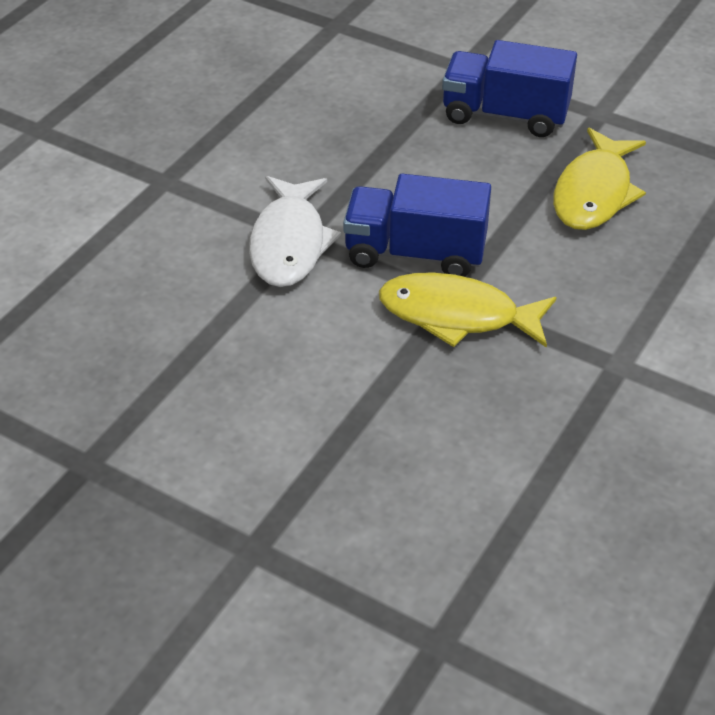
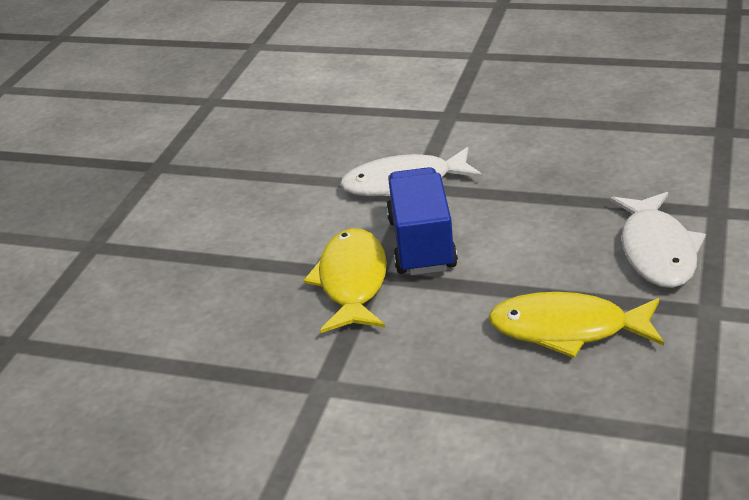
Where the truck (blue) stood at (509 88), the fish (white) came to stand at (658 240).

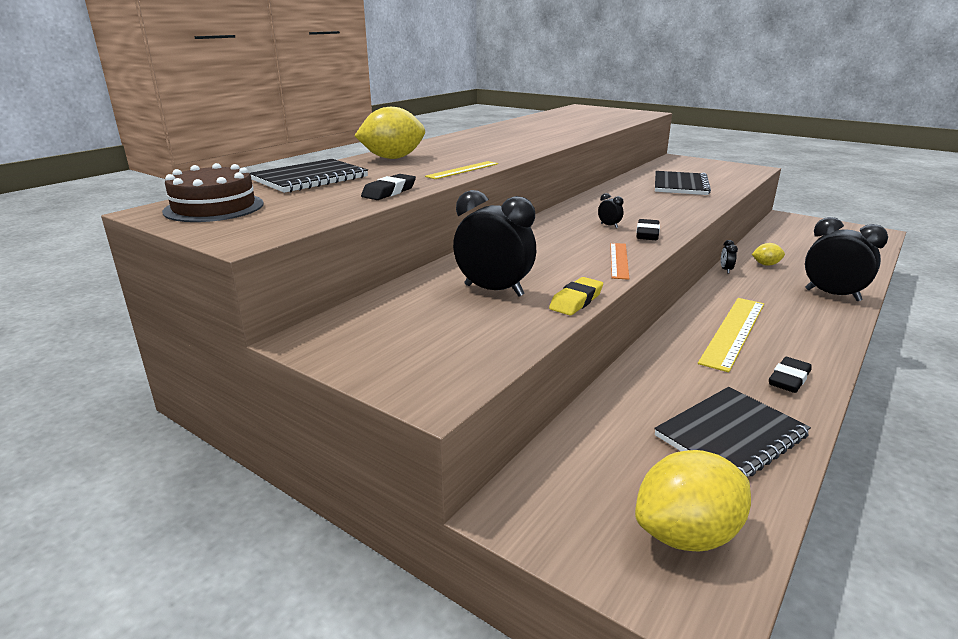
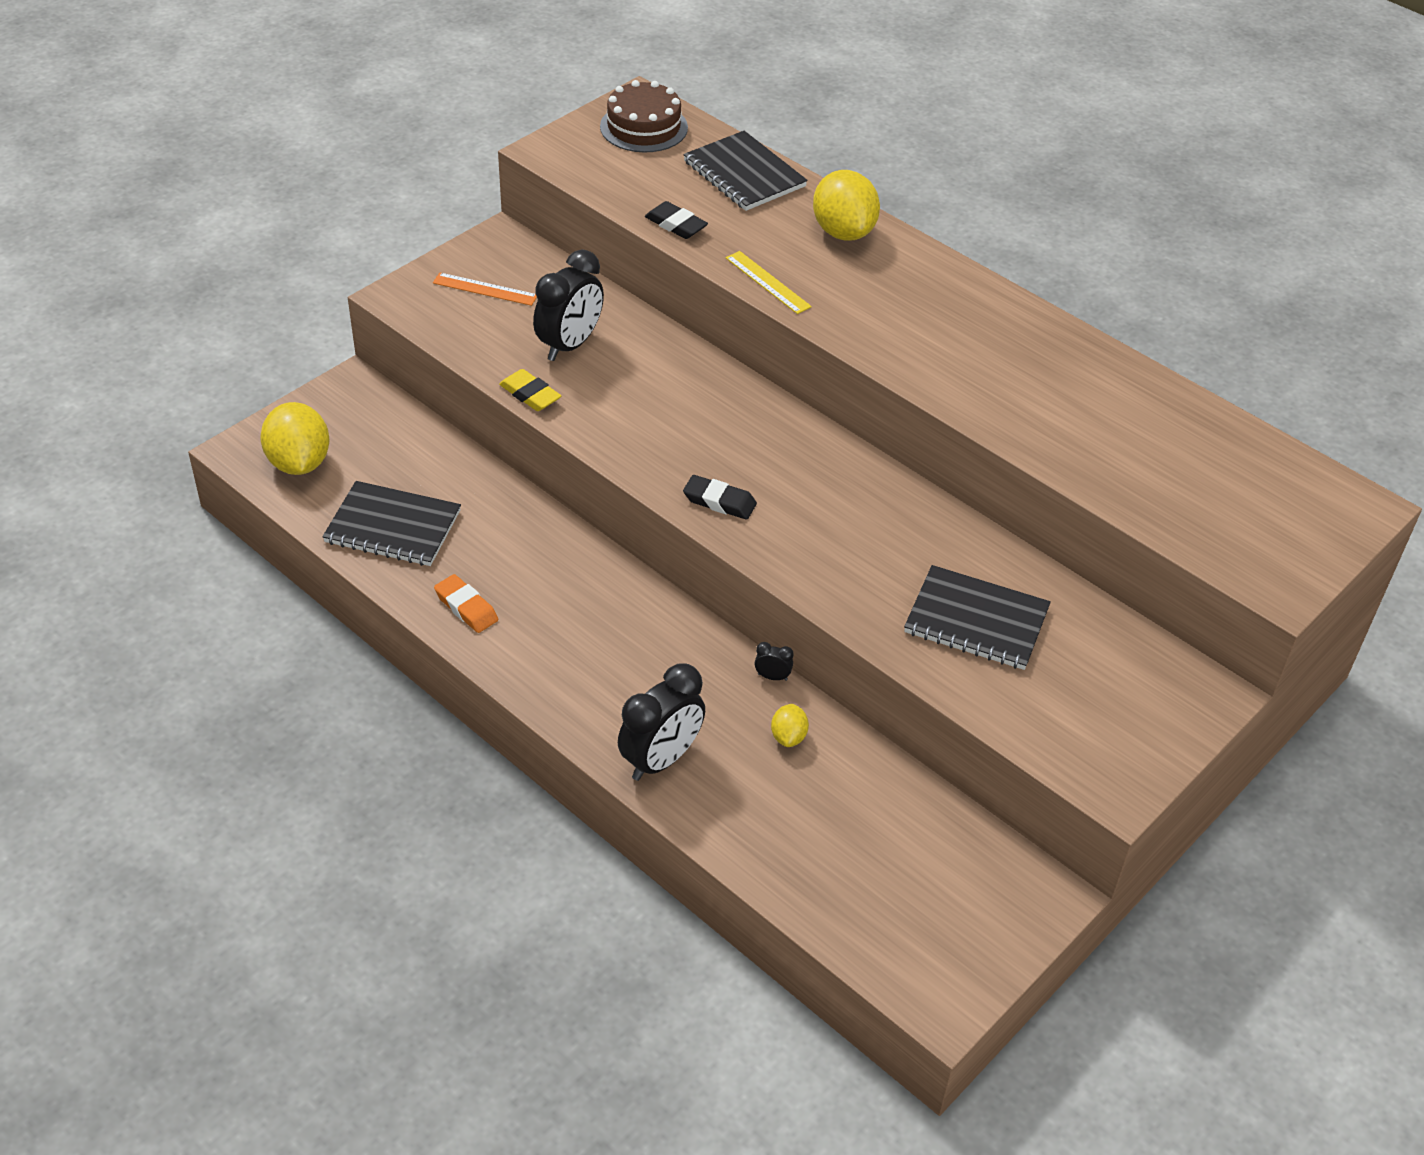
The second view lost the clock (black) at (611 210). The ruler (orange) ended up elsewhere, having gone from (619 261) to (485 289). The notebook (black) at (732 432) ended up facing another way, 45 degrees counterclockwise from before. The second view lost the ruler (yellow) at (731 335). What was the eraser (black) at (790 375) turned into the eraser (orange) at (466 603).

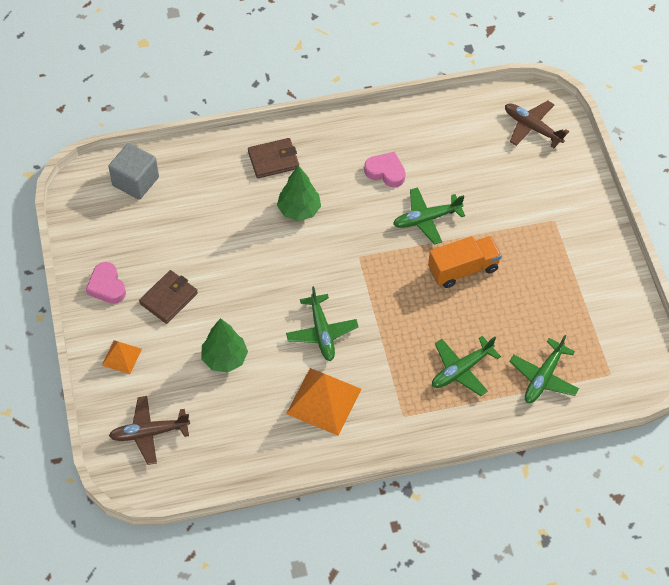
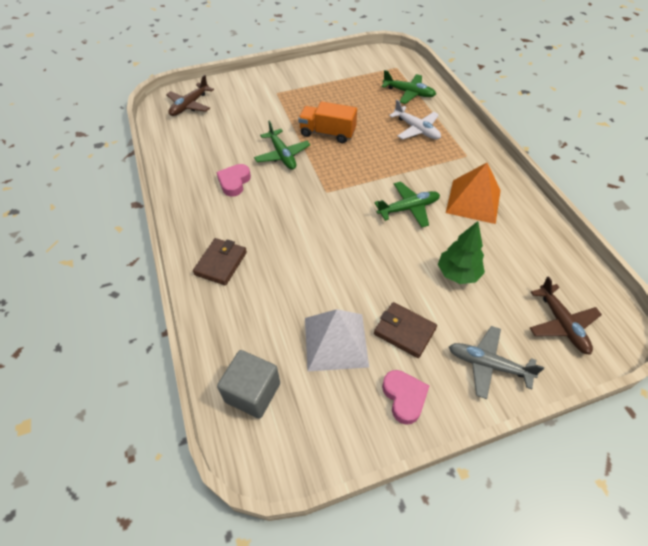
The heart (pink) at (106 283) ended up facing another way, 75 degrees counterclockwise from before. Where the pyramid (orange) stood at (122 357), the plane (grey) came to stand at (496 362). The wallet (brown) at (273 158) ended up facing another way, 45 degrees clockwise from before. The second view lost the tree (green) at (299 193). The truck (orange) at (465 262) ended up facing another way, 45 degrees counterclockwise from before. What was the plane (green) at (466 366) turned into the plane (white) at (415 120). The second view gained the pyramid (white) at (337 340).

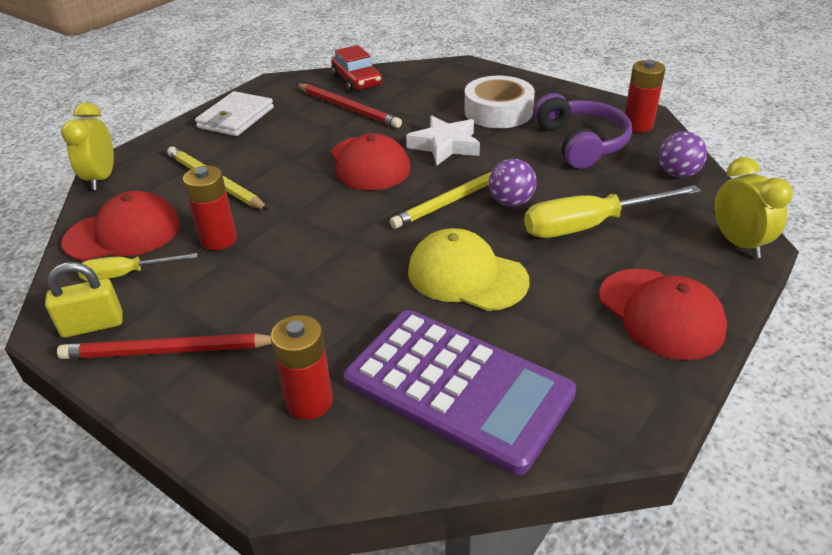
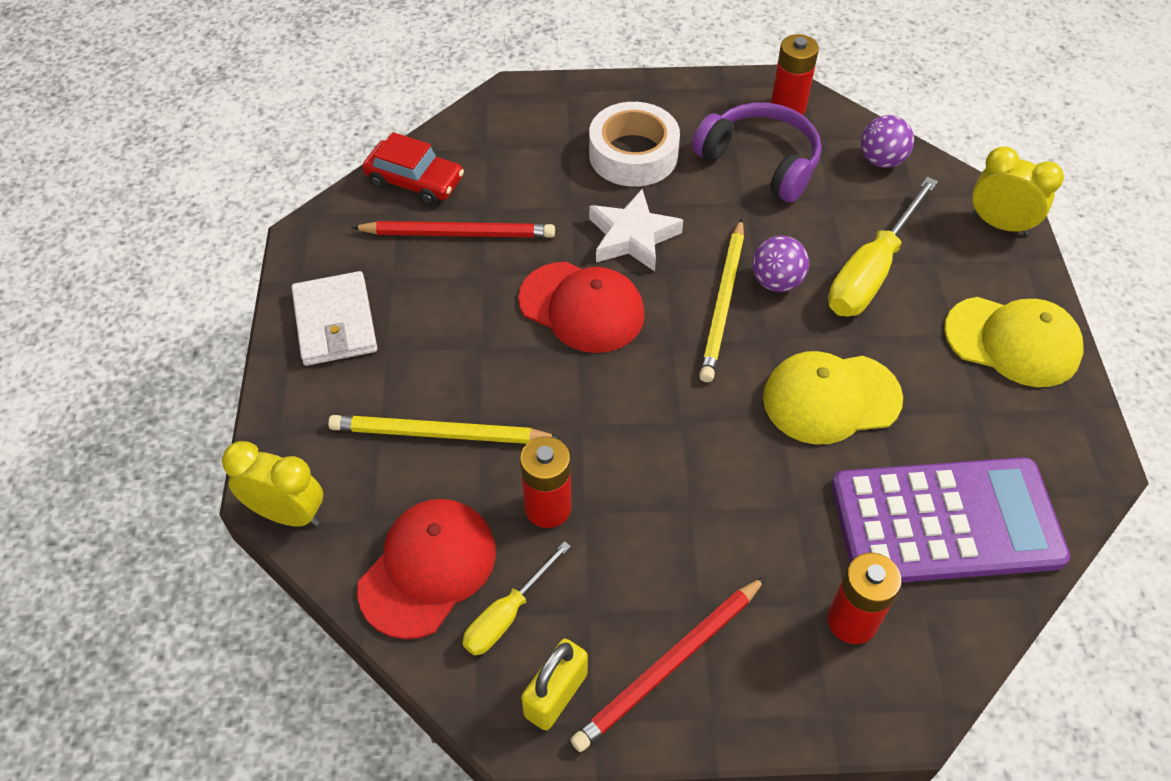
The clock (yellow) at (87 146) ended up facing another way, 150 degrees clockwise from before. What was the cap (red) at (663 314) turned into the cap (yellow) at (1014 342).

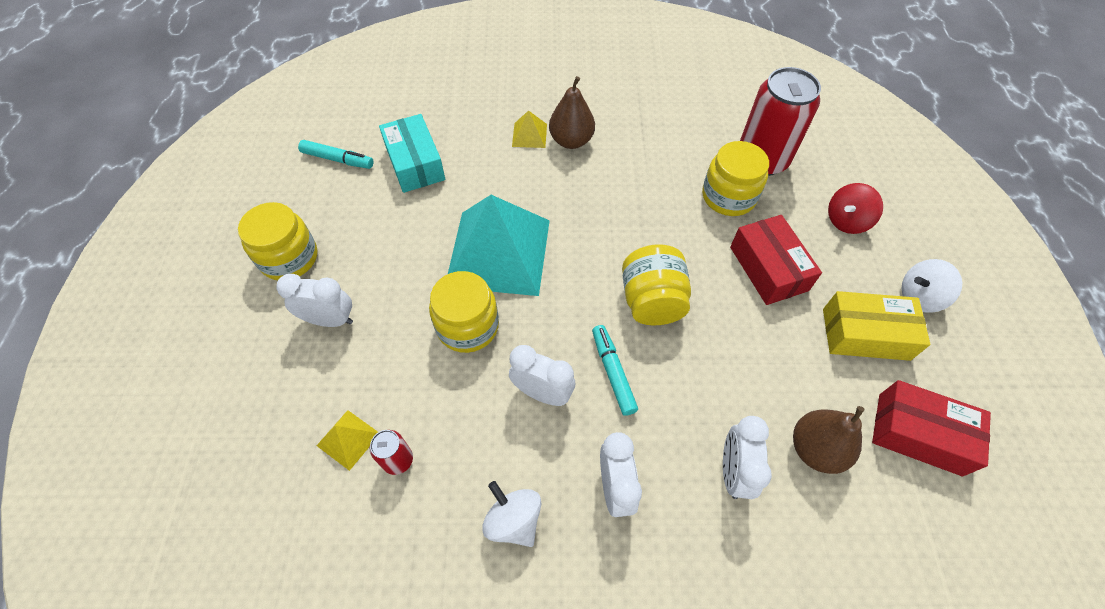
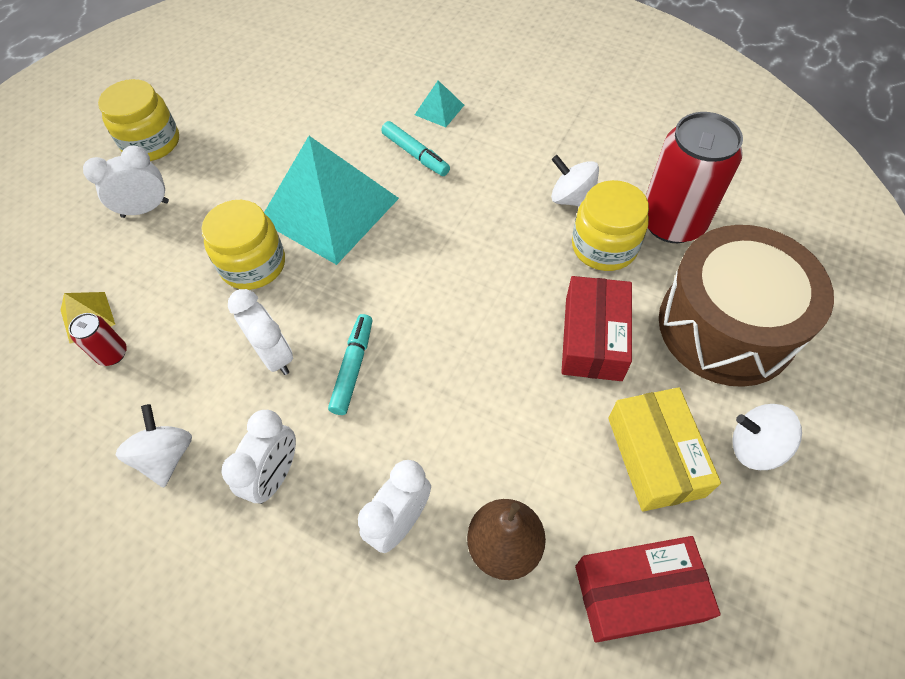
The clock (white) at (314 300) ended up facing another way, 60 degrees counterclockwise from before. The marker (turquoise) ended up elsewhere, having gone from (335 154) to (415 148). The second view lost the box (turquoise) at (412 153). What was the pyramid (yellow) at (529 129) turned into the pyramid (turquoise) at (439 103). The second view lost the pear (brown) at (572 112). The second view lost the jar (yellow) at (656 284). The box (yellow) at (876 326) ended up facing another way, 45 degrees clockwise from before. Where the spinning top (red) stood at (855 208), the drum (brown) came to stand at (746 306). The box (red) at (931 428) ended up facing another way, 60 degrees counterclockwise from before. The second view gained the spinning top (white) at (575 181).

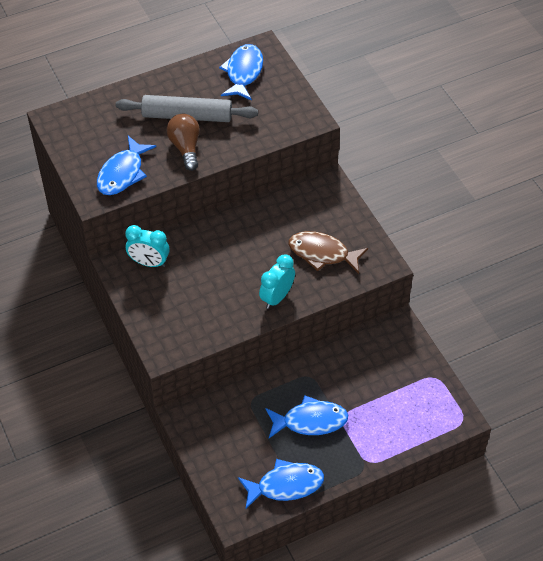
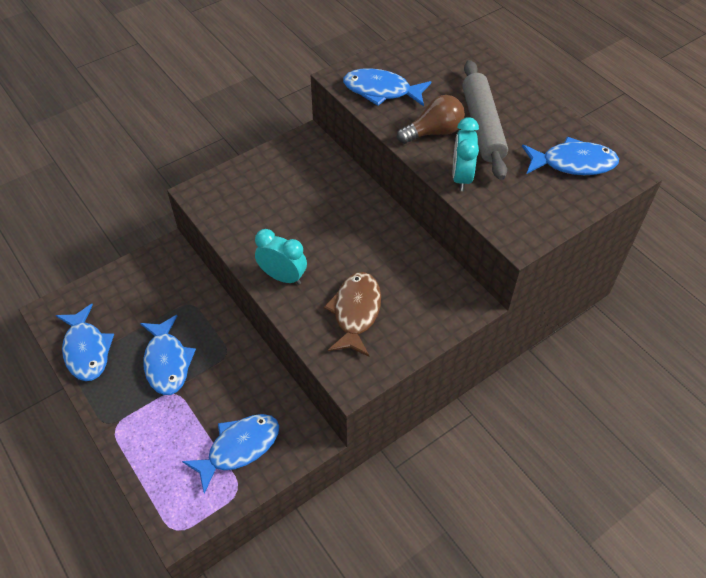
The clock (turquoise) ended up elsewhere, having gone from (147 246) to (466 154). The second view gained the fish (blue) at (230 454).

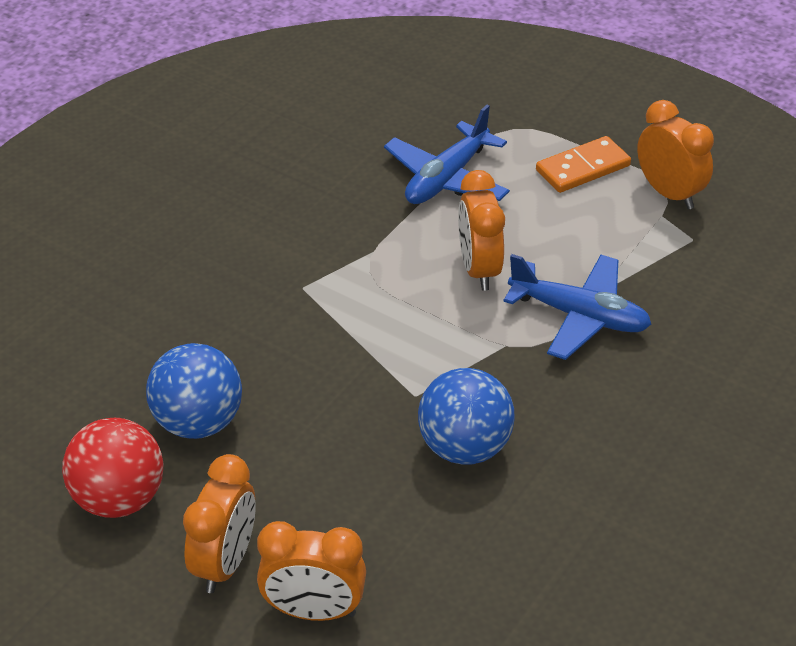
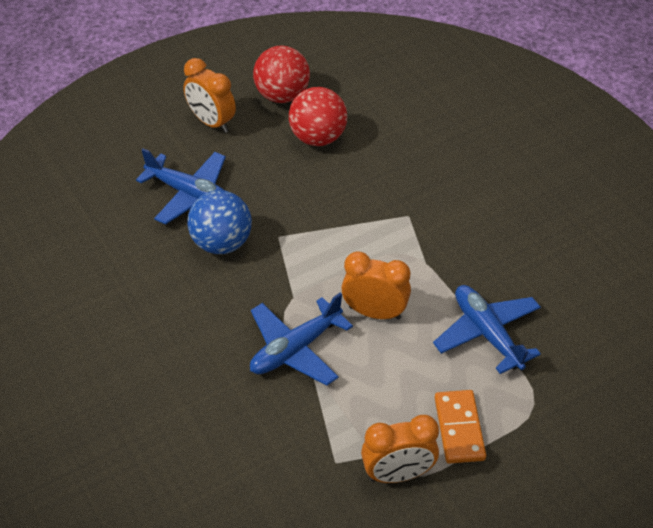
What was the ball (blue) at (194 391) turned into the ball (red) at (318 116). The second view lost the clock (orange) at (311 571). The second view gained the plane (blue) at (181 186).

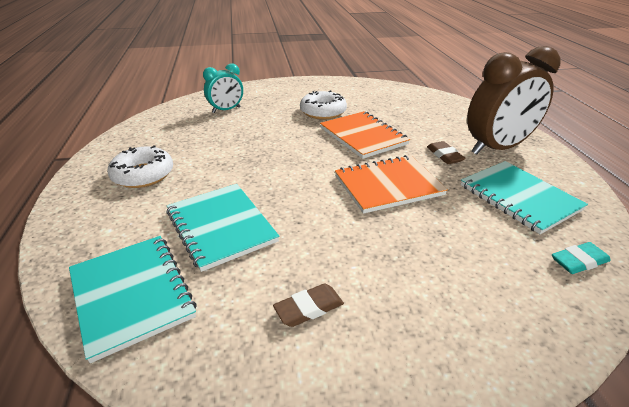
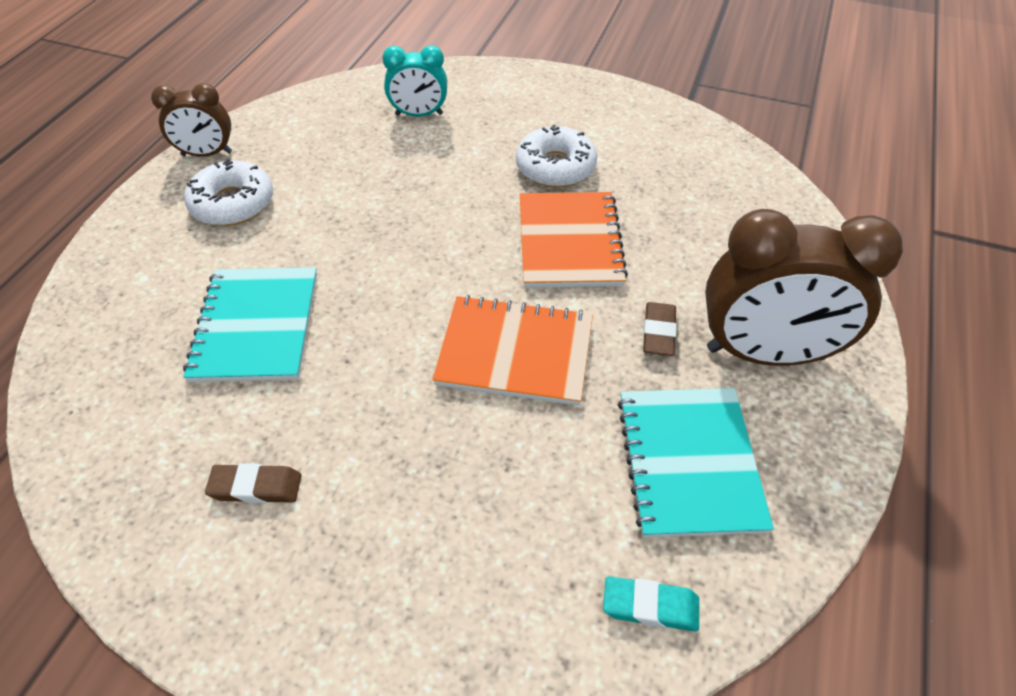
The second view lost the notebook (turquoise) at (133 299). The second view gained the clock (brown) at (191 120).

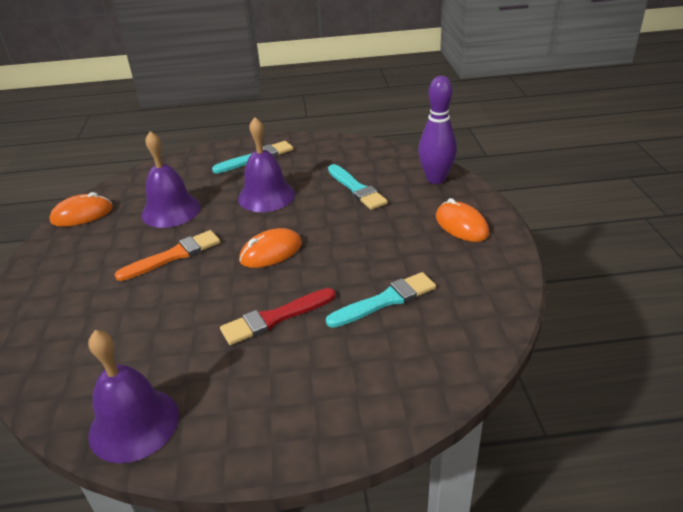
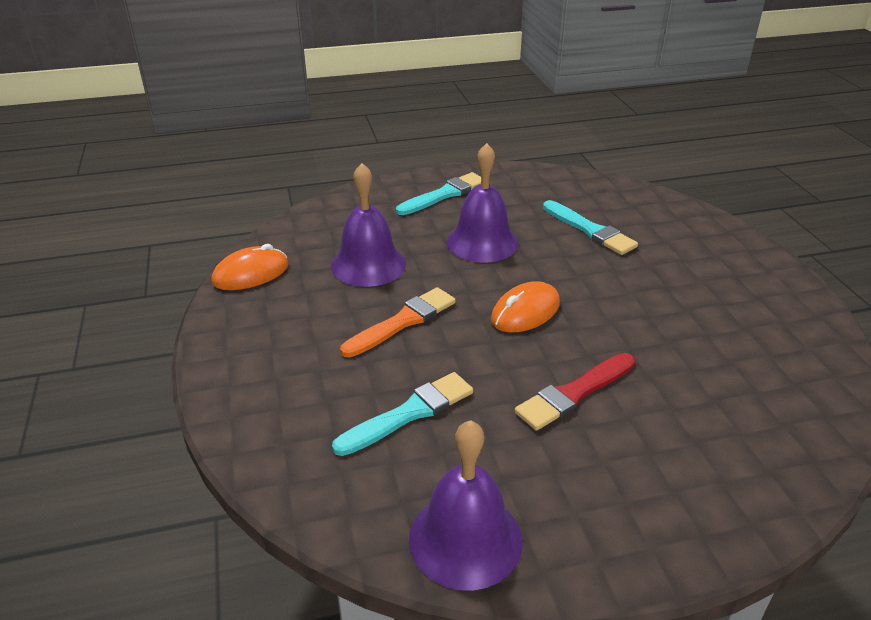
The brush (turquoise) ended up elsewhere, having gone from (381 300) to (402 414). The second view lost the bowling pin (purple) at (437 130). The second view lost the mouse (orange) at (462 220).

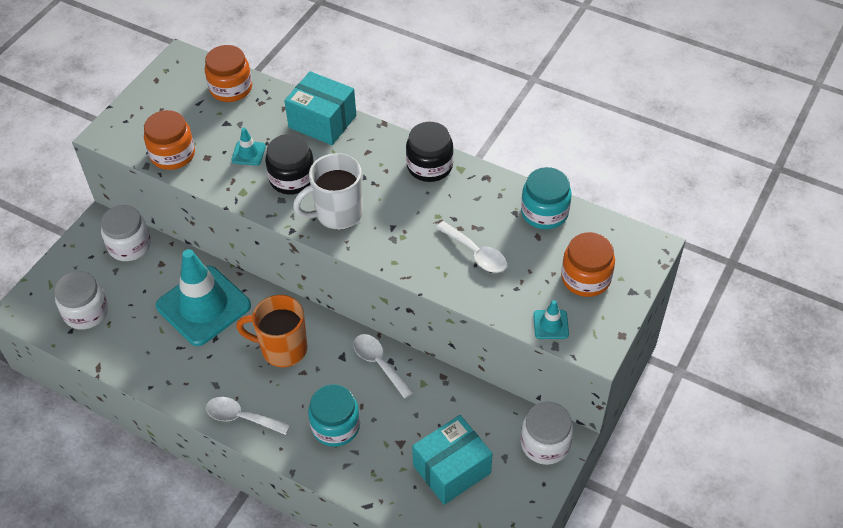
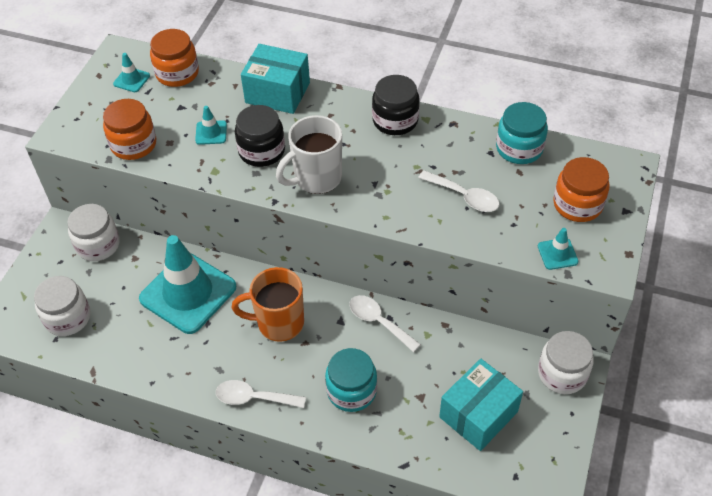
The second view gained the traffic cone (turquoise) at (131 72).

